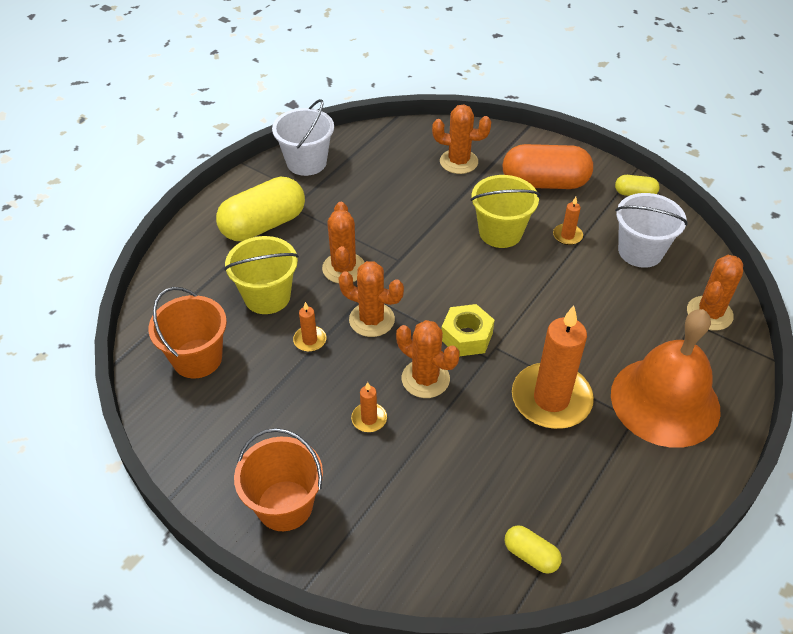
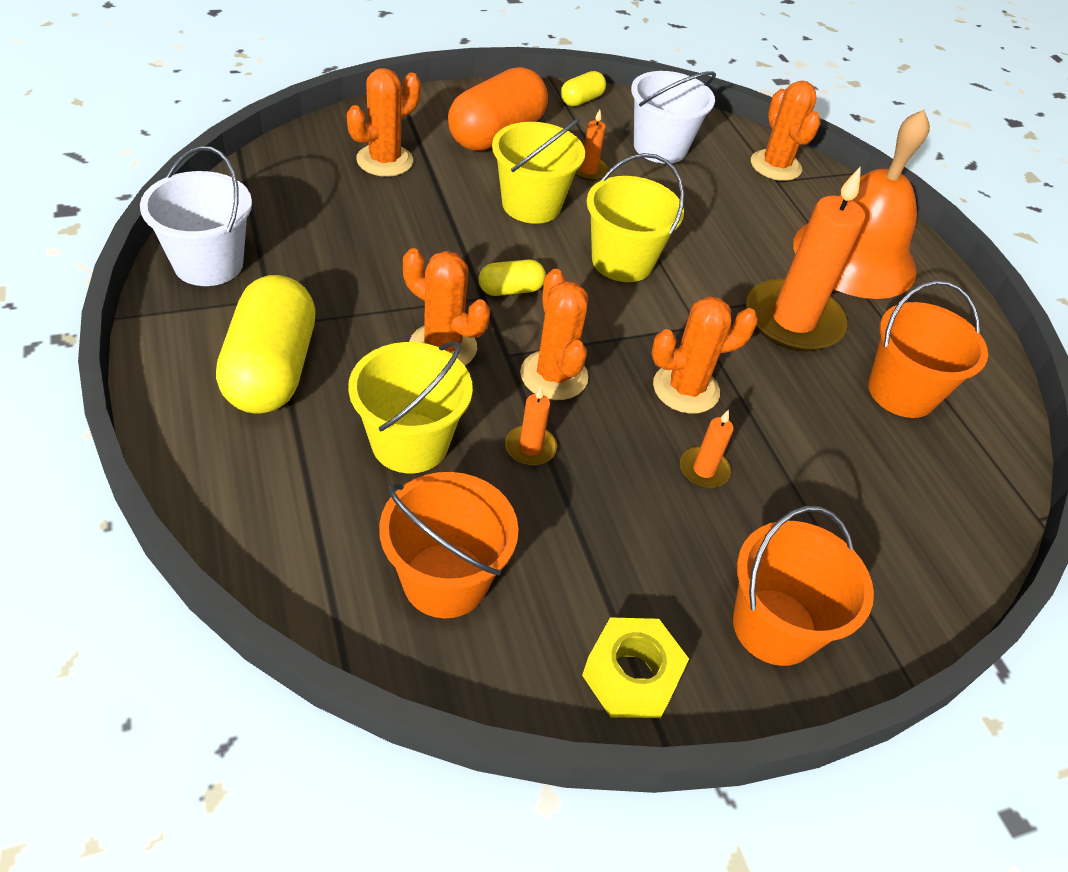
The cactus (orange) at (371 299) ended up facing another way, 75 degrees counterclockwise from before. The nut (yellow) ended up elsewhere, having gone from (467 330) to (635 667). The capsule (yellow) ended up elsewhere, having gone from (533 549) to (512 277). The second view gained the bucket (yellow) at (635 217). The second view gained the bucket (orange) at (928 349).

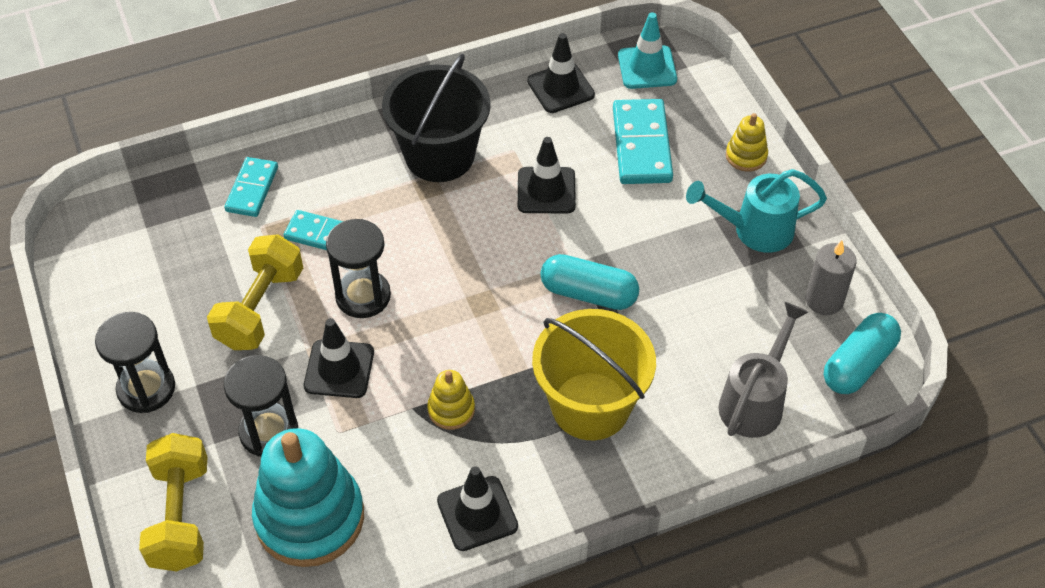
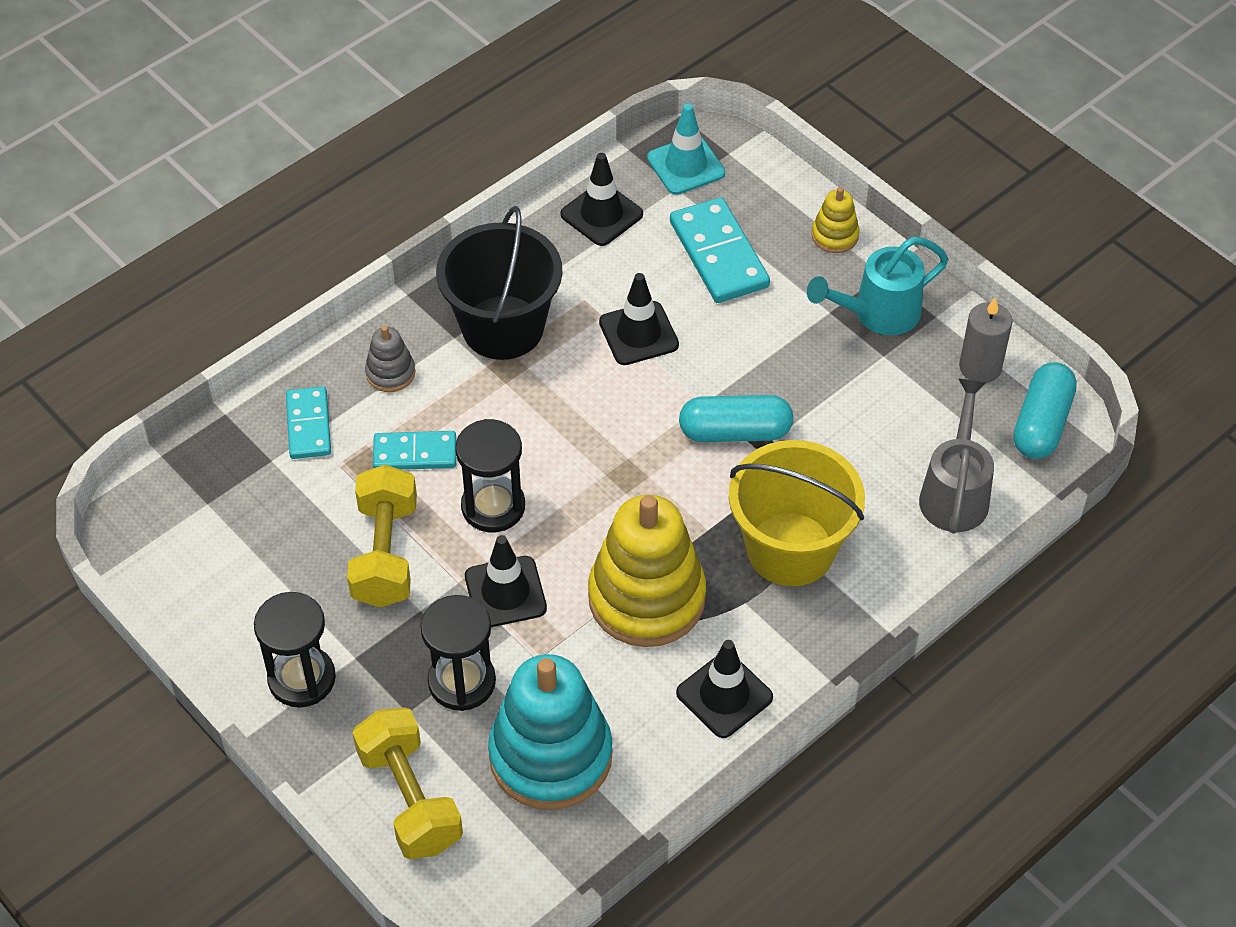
The size of the stacking toy (yellow) at (451 400) changed by a factor of 2.20. The second view gained the stacking toy (grey) at (390 358).

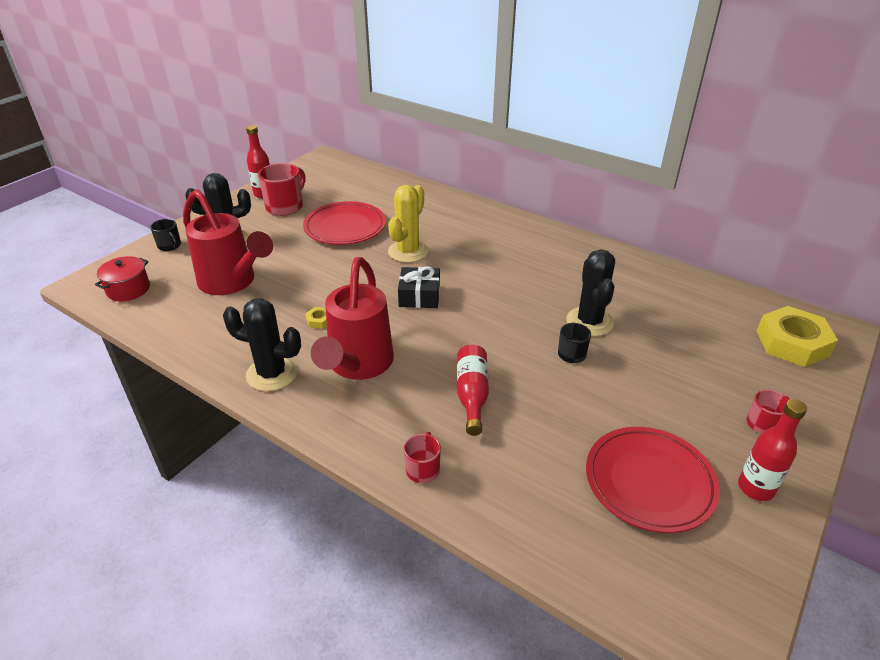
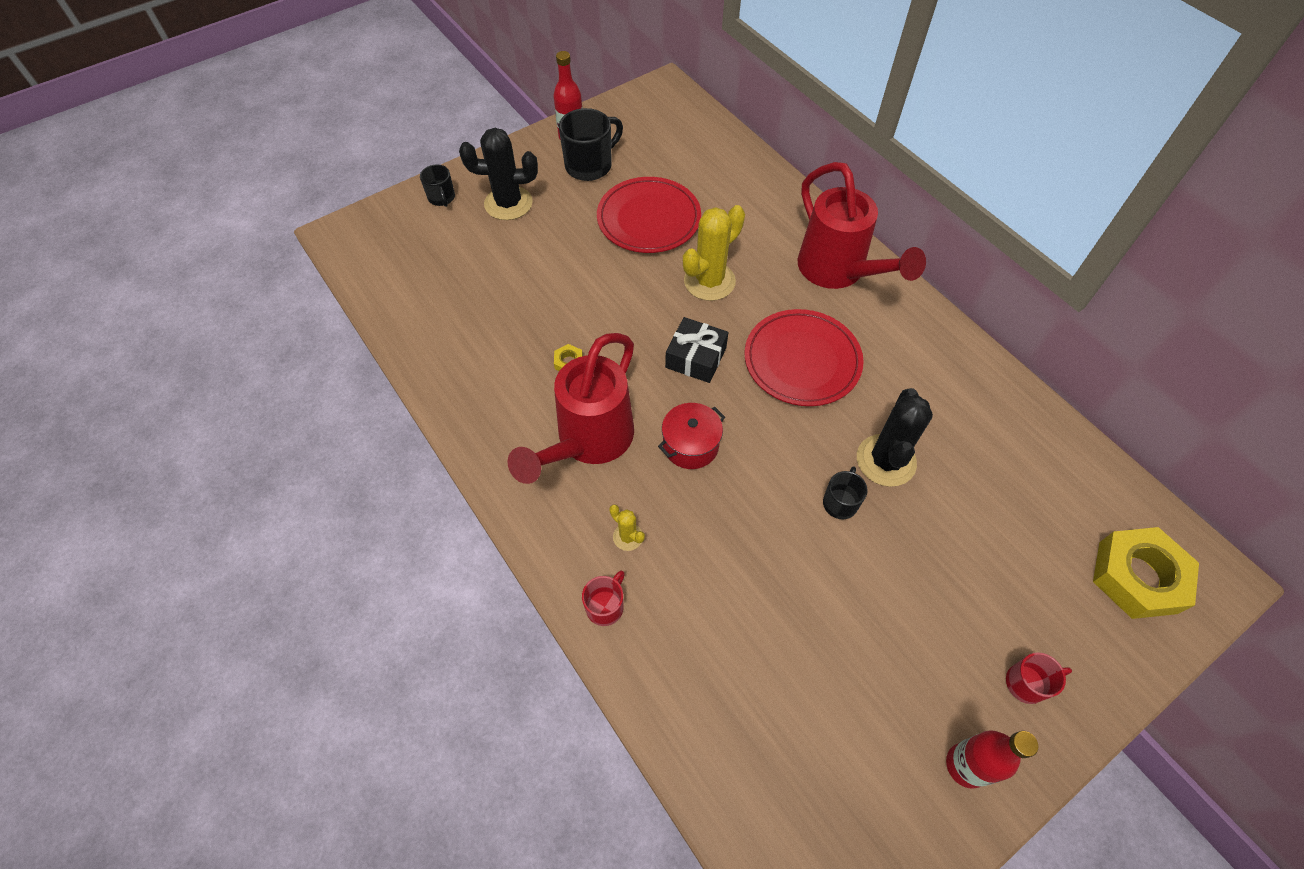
The pot (red) ended up elsewhere, having gone from (122 278) to (691 436). The watering can (red) ended up elsewhere, having gone from (228 242) to (862 225). The second view lost the cactus (black) at (262 344). What was the mug (red) at (282 189) turned into the mug (black) at (591 144). The second view lost the bottle (red) at (473 390). The plate (red) ended up elsewhere, having gone from (653 480) to (804 357). The second view gained the cactus (yellow) at (627 527).

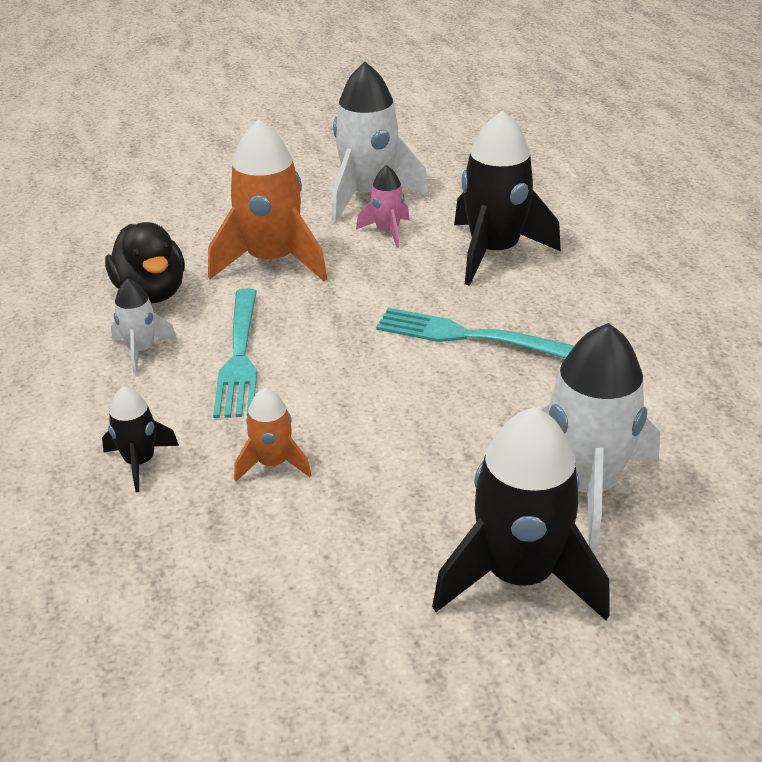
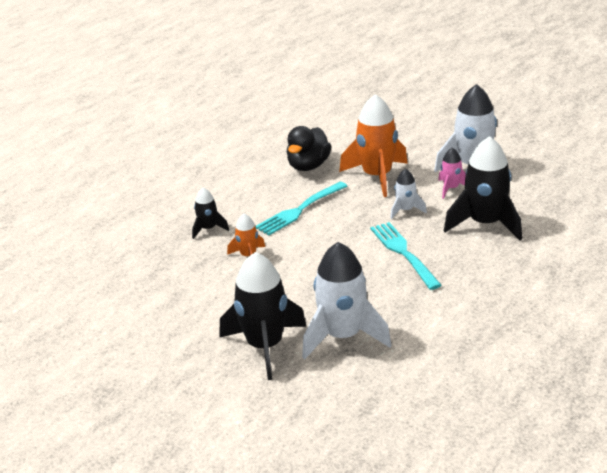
The rocket (white) ended up elsewhere, having gone from (144 326) to (408 194).

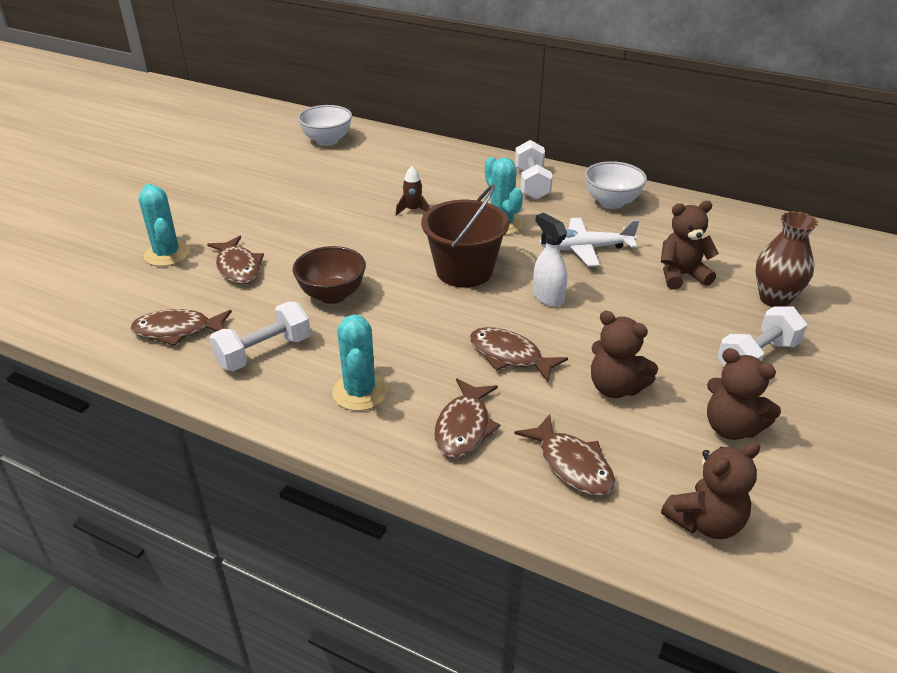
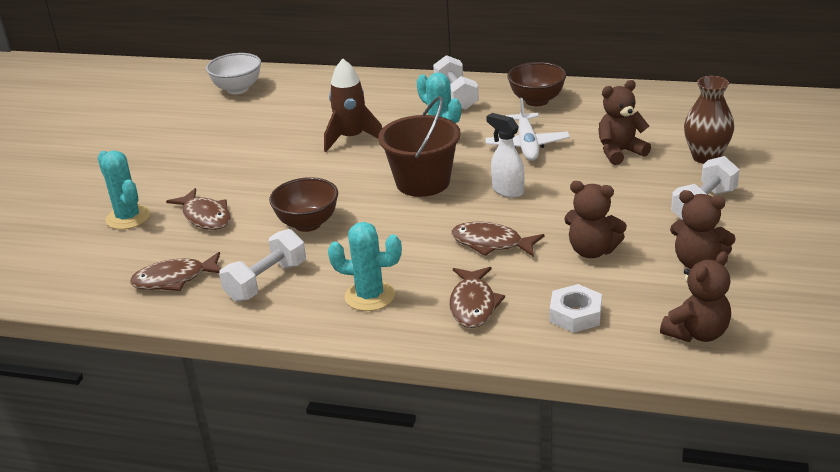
The cactus (turquoise) at (360 362) ended up facing another way, 60 degrees counterclockwise from before. The size of the rocket (brown) at (412 191) changed by a factor of 1.82. Where the fish (brown) stood at (564 455), the nut (white) came to stand at (576 308). The plane (white) at (589 242) ended up facing another way, 75 degrees counterclockwise from before. What was the bowl (white) at (615 185) turned into the bowl (brown) at (537 84).

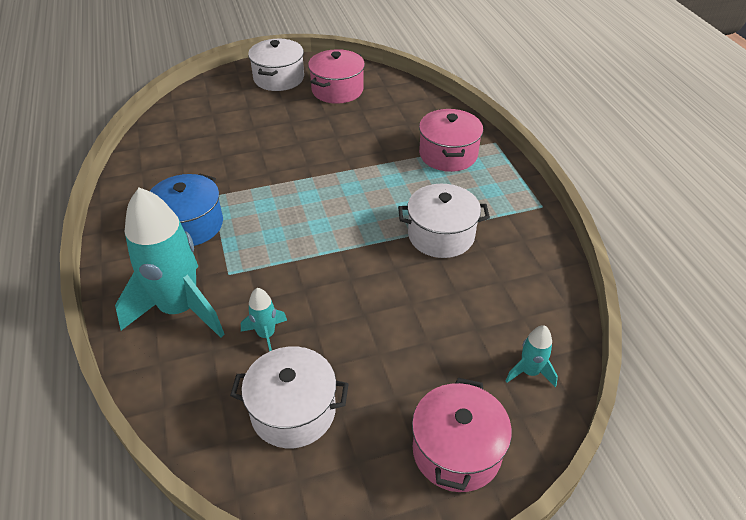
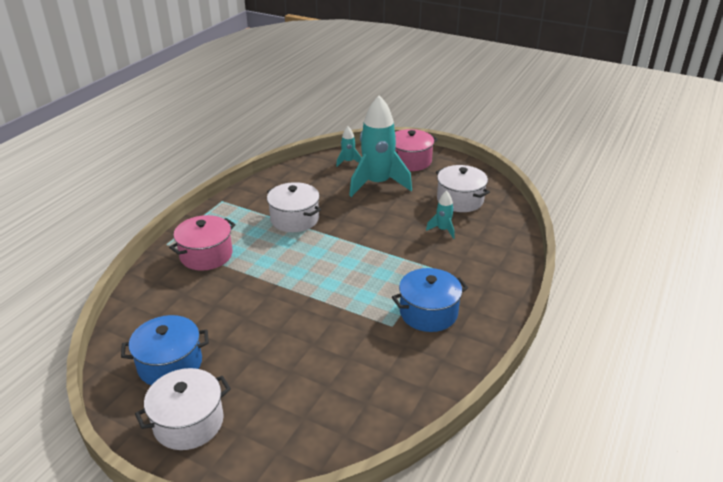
The rocket (turquoise) ended up elsewhere, having gone from (170 263) to (380 146). What was the pot (pink) at (336 76) turned into the pot (blue) at (165 350).

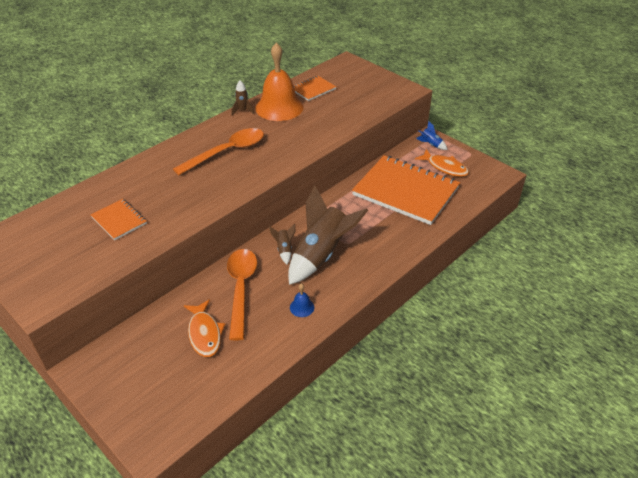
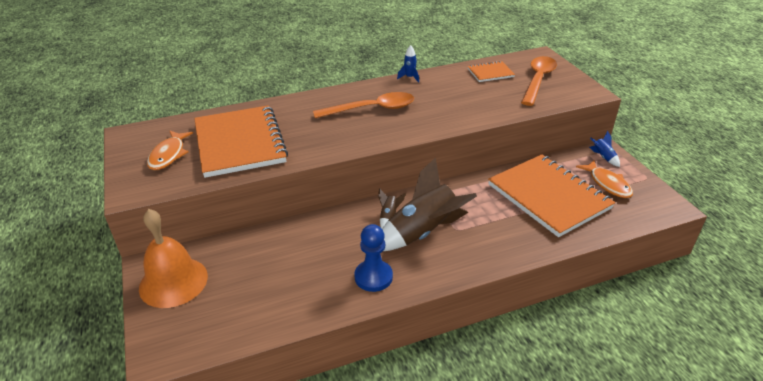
The size of the notebook (orange) at (118 219) changed by a factor of 2.19. The fish (orange) ended up elsewhere, having gone from (204 328) to (170 150). The spoon (orange) ended up elsewhere, having gone from (242 294) to (539 81). What was the rocket (brown) at (243 97) turned into the rocket (blue) at (408 64). The bell (orange) ended up elsewhere, having gone from (279 82) to (173 258). Where the bell (blue) stood at (302 300), the pawn (blue) came to stand at (373 258).

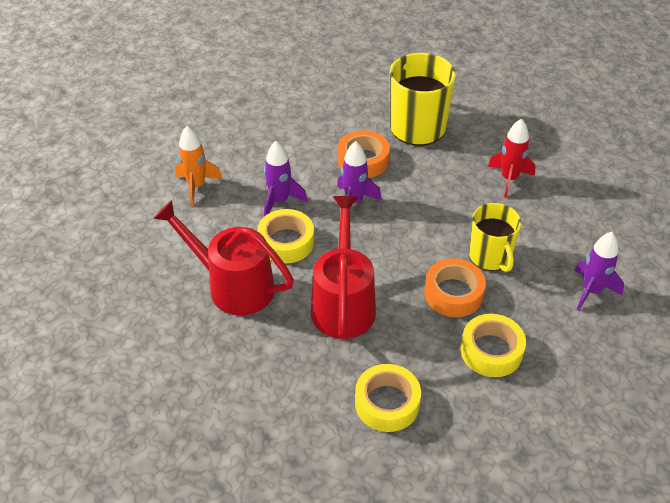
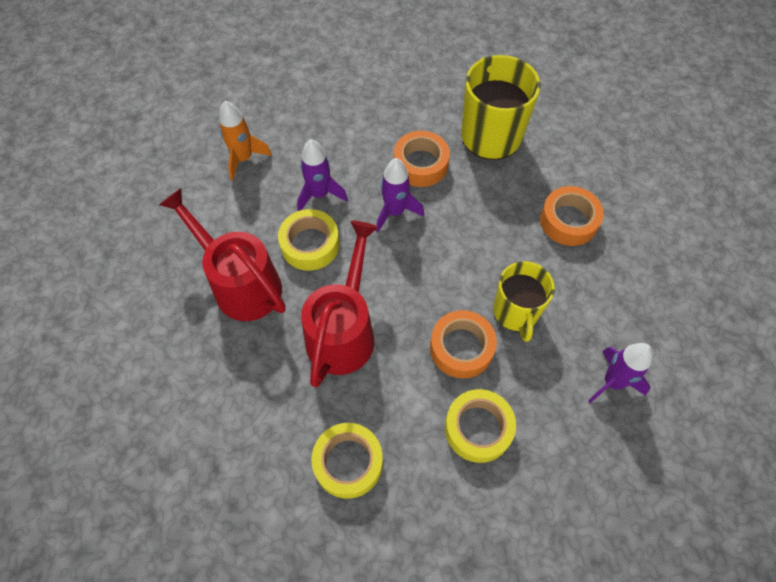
Where the rocket (red) stood at (512 158), the tape (orange) came to stand at (572 216).

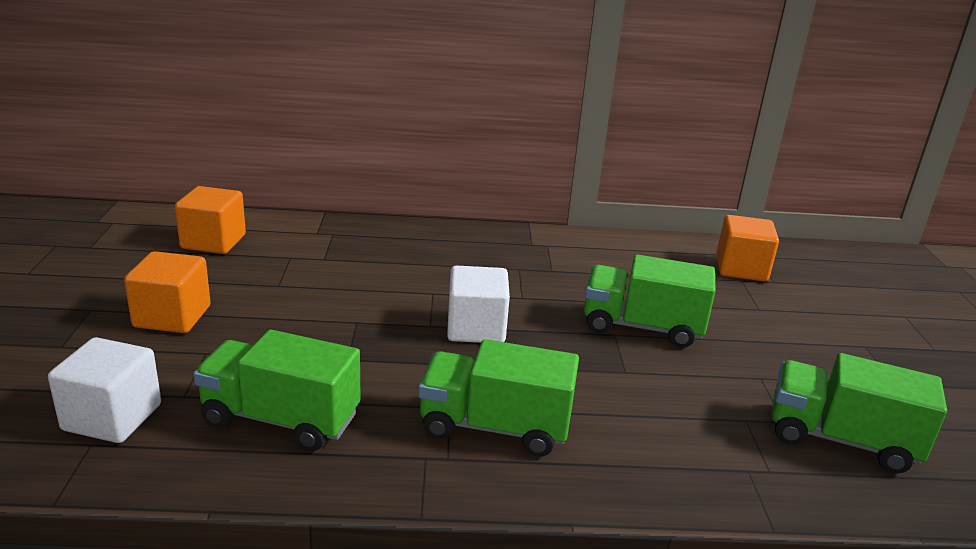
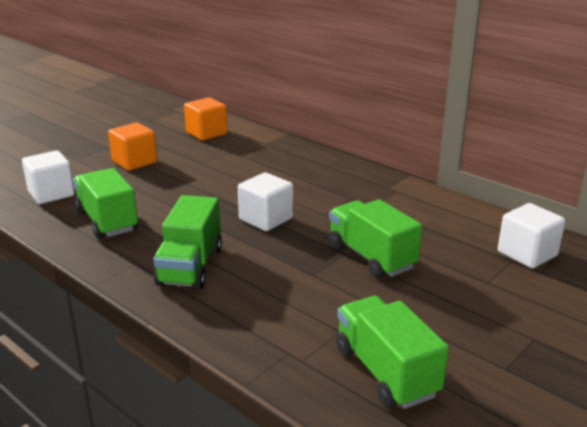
The truck (green) at (498 397) ended up facing another way, 135 degrees counterclockwise from before. What was the cube (orange) at (747 248) turned into the cube (white) at (531 236).

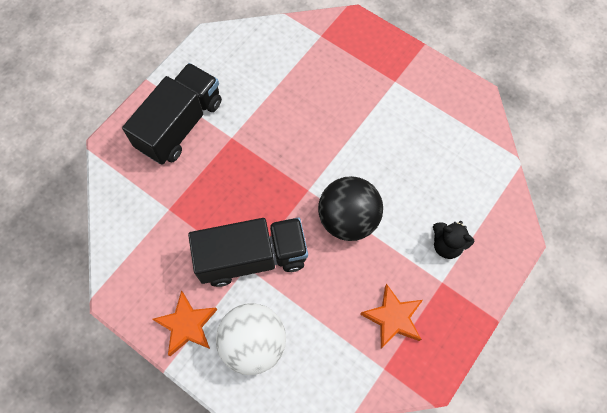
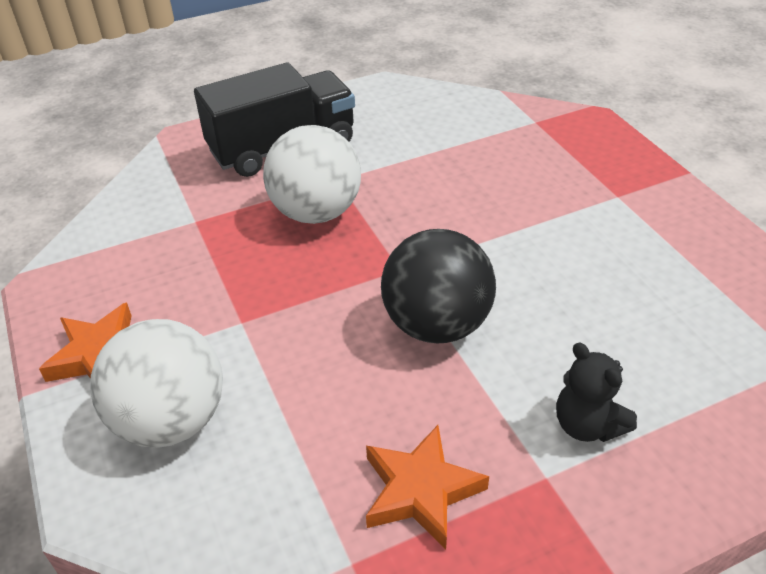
The second view lost the truck (black) at (248 252). The second view gained the ball (white) at (312 174).

